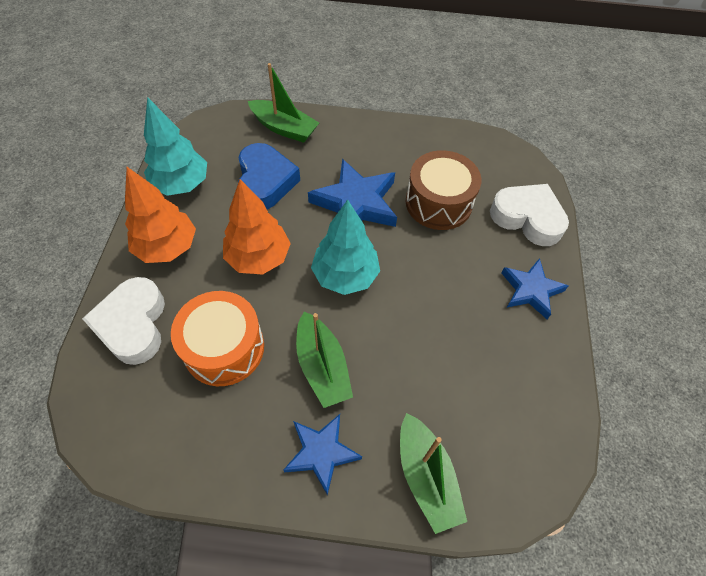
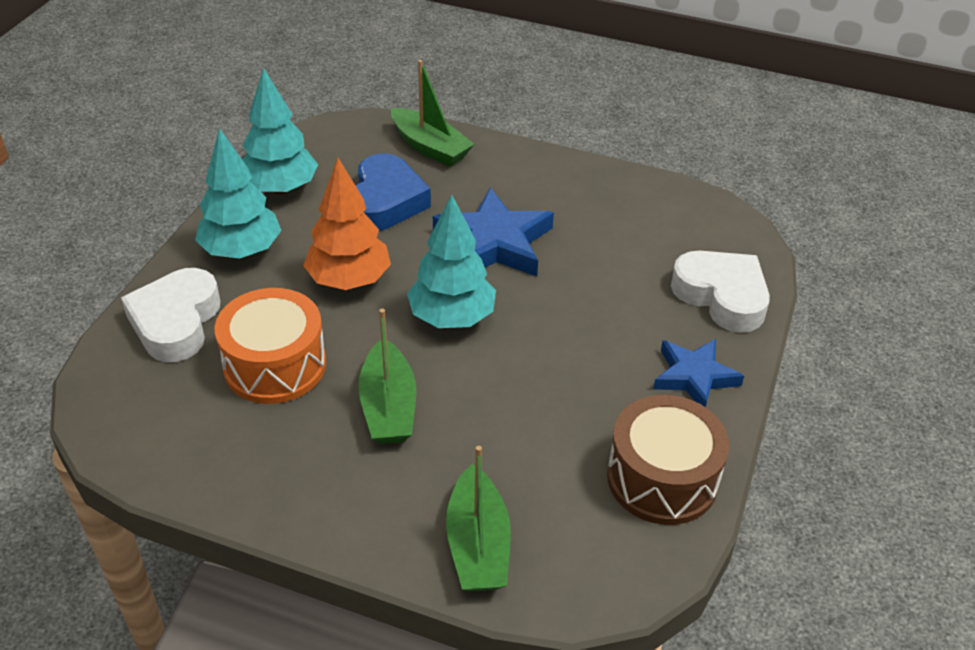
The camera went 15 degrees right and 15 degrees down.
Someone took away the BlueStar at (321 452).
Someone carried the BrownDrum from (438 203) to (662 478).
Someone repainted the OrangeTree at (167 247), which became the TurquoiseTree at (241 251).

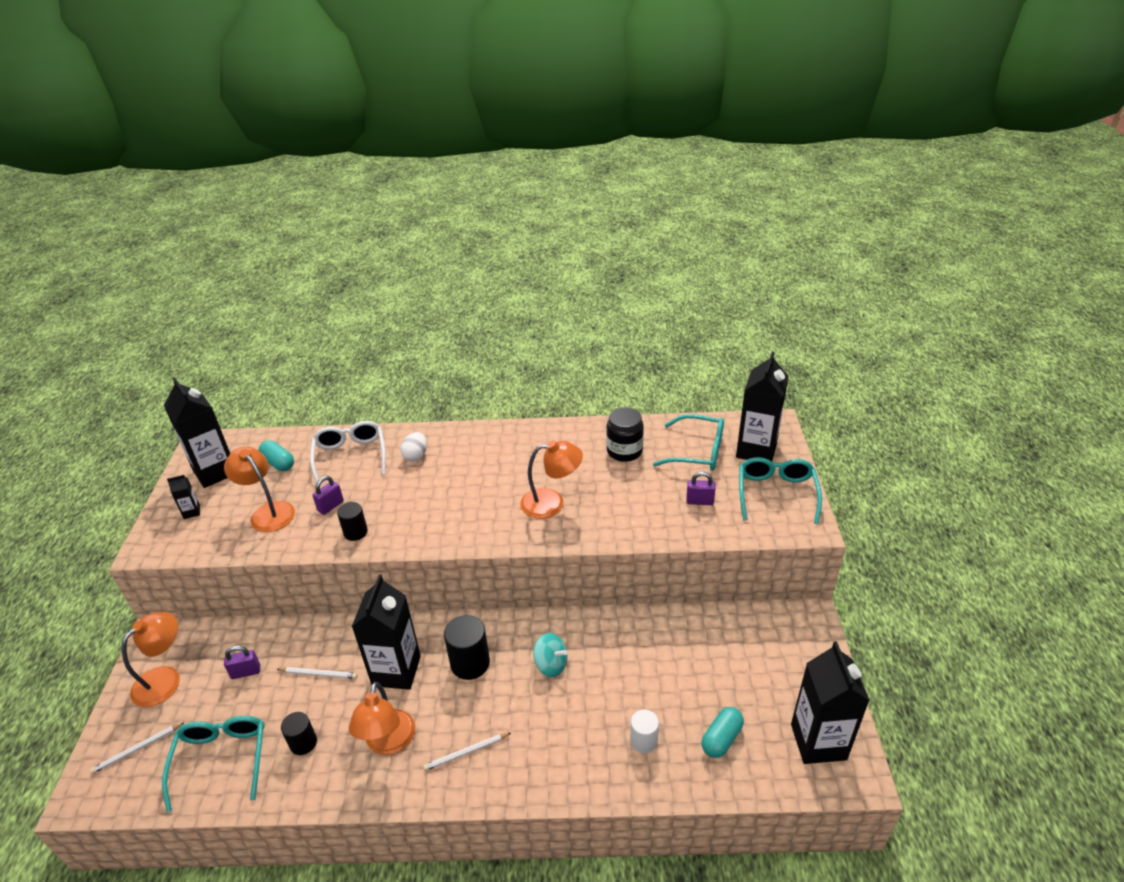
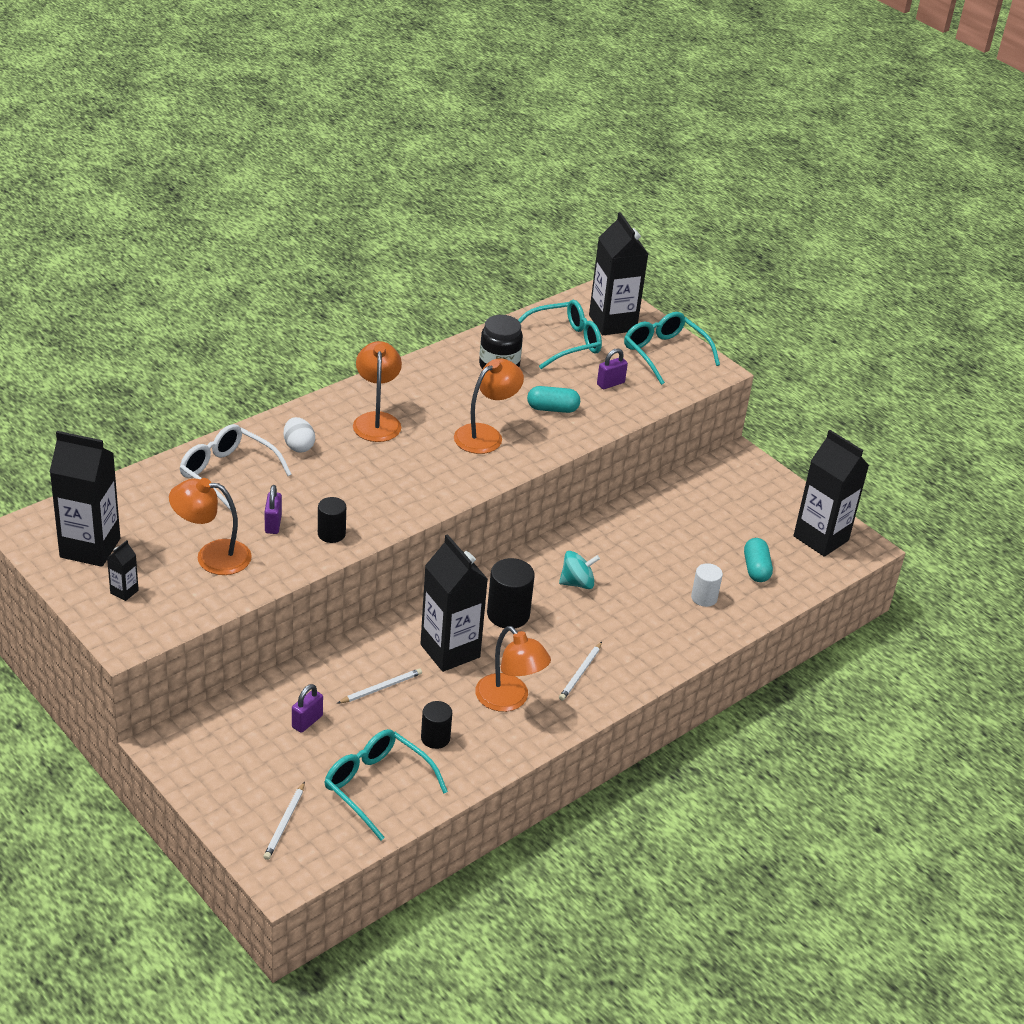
The camera went 45 degrees left and 0 degrees up.
Someone carried the OrangeLamp from (165 679) to (377 420).
Someone carried the TurquoiseCapsule from (278 463) to (552 409).

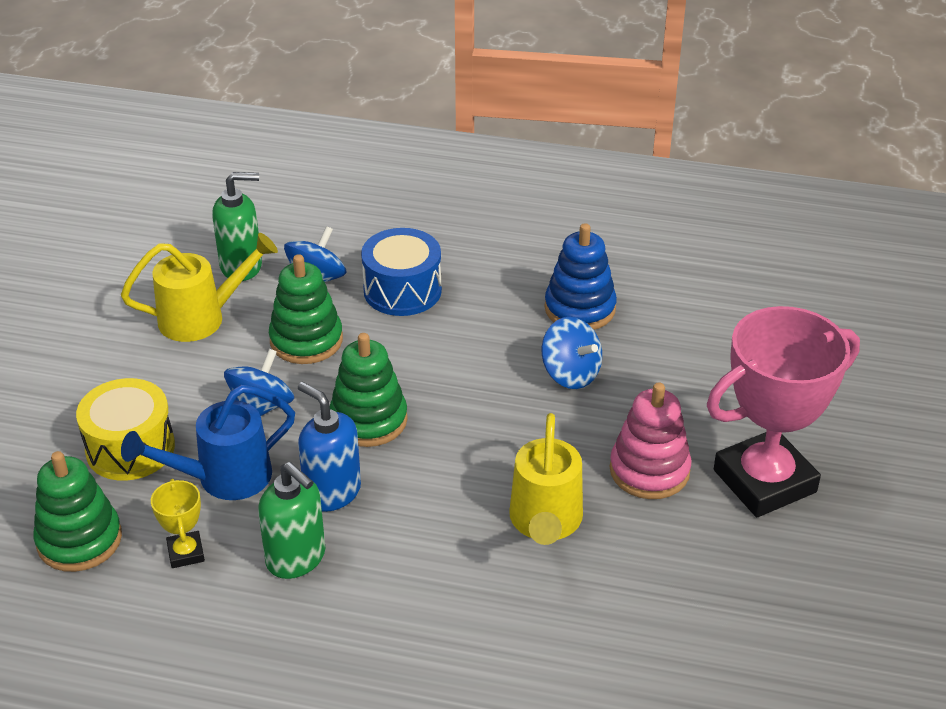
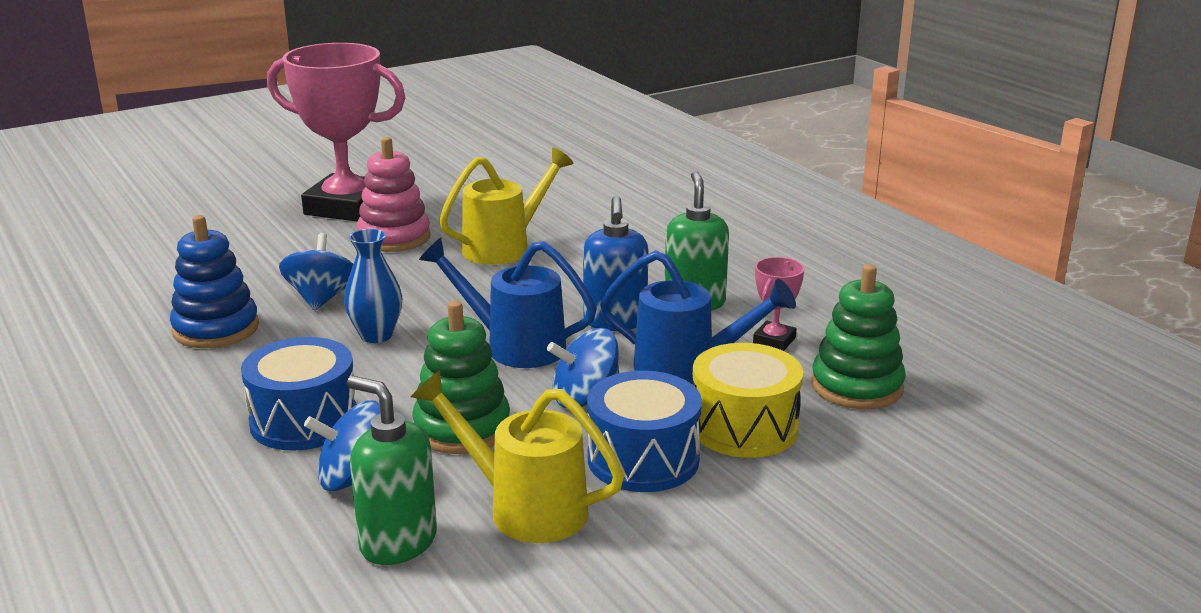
The camera went 135 degrees left and 15 degrees down.
Someone put down the BlueVase at (376 335).
Someone put down the BlueDrum at (643 459).
Someone swapped the GreenStackingToy at (368 420) for the BlueWateringCan at (515 346).
Someone repainted the YellowTrophy at (186 553), which became the PinkTrophy at (774 340).

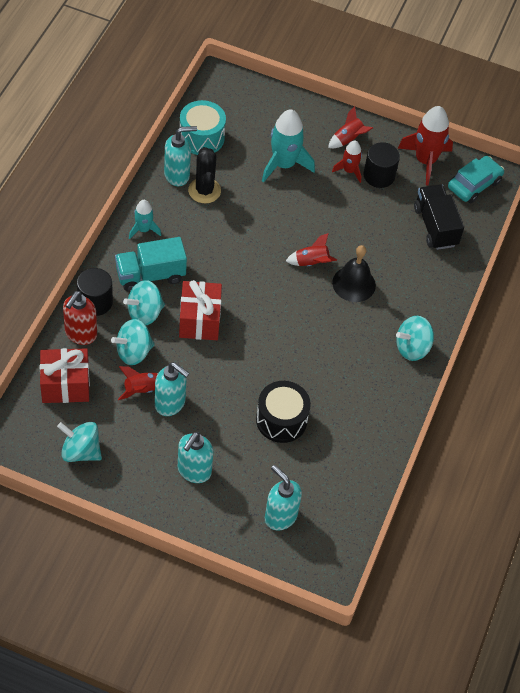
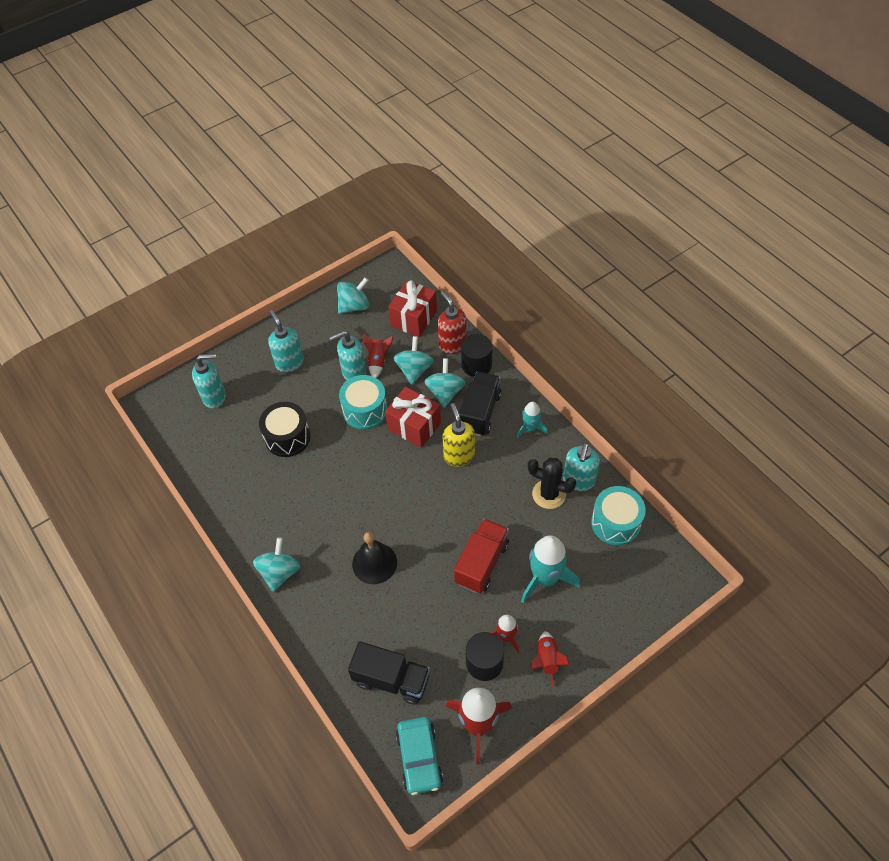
The camera went 130 degrees right and 0 degrees up.
Someone took away the RedRocket at (311 263).
Someone put down the TurquoiseDrum at (365 410).
Someone put down the YellowSoapDispenser at (459 456).
Someone put down the RedTruck at (481 563).
Someone repainted the TurquoiseTruck at (150 275), which became the BlackTruck at (480 412).

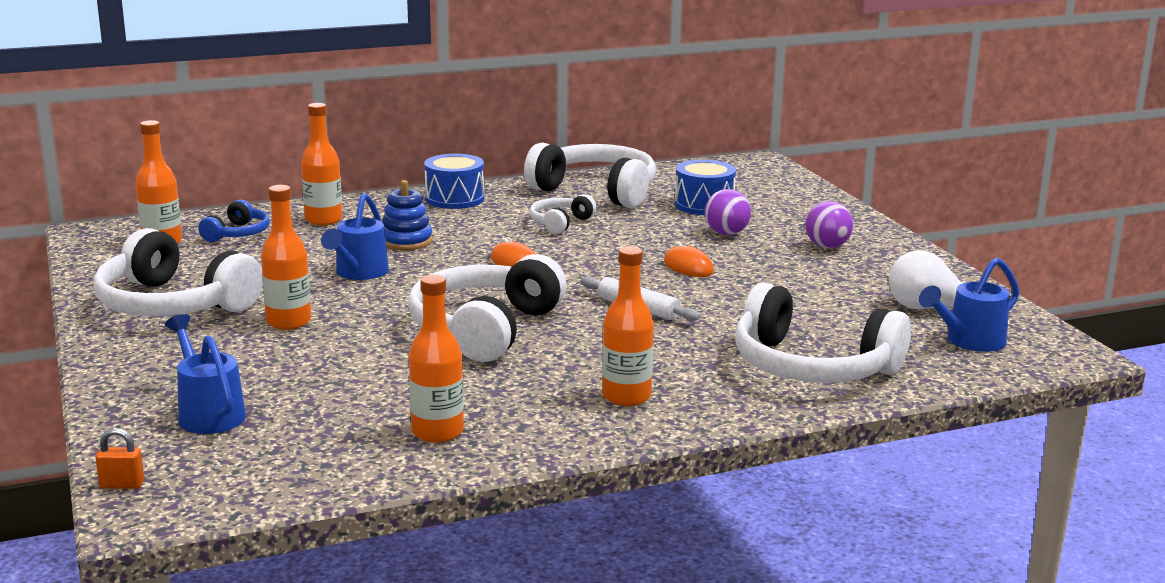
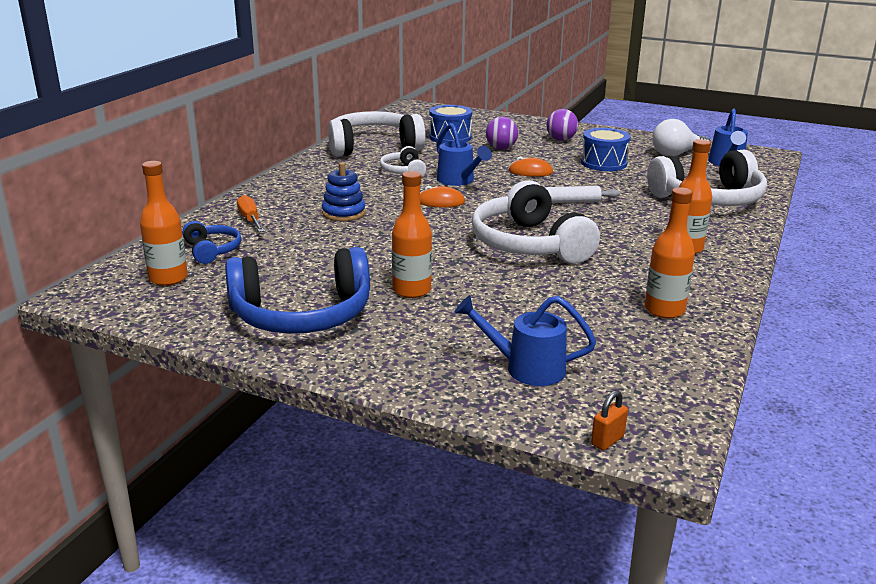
The camera went 45 degrees left and 5 degrees up.
Someone carried the BlueWateringCan from (358 273) to (458 181).
Someone carried the BlueDrum from (455 199) to (603 163).
Someone swapped the OrangeBottle at (323 220) for the OrangeScrewdriver at (250 219).
Someone repainted the WhiteHeadphones at (173 305), which became the BlueHeadphones at (302 315).

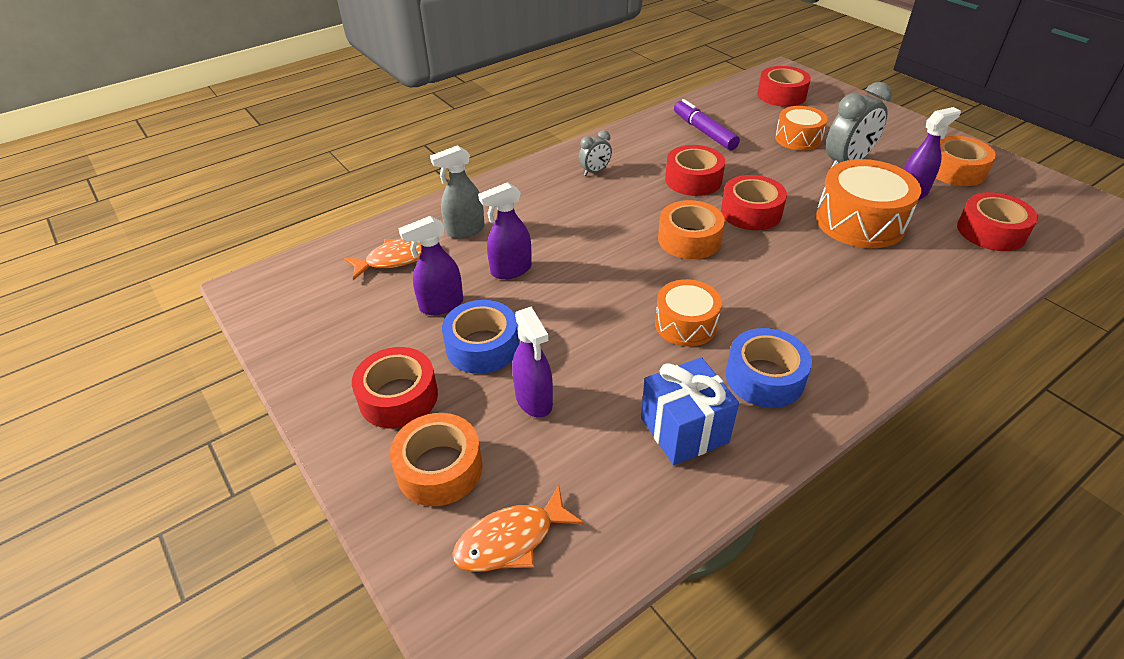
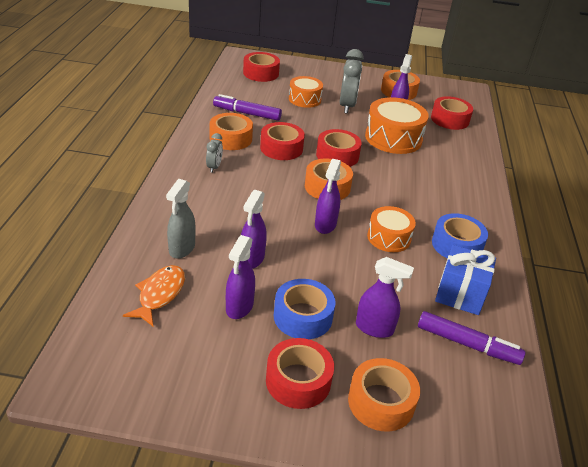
The camera went 50 degrees left and 5 degrees down.
Someone took away the OrangeFish at (511 540).
Someone put down the OrangeTape at (231 138).
Someone put down the PurpleSprayBottle at (325 225).
Someone put down the PurpleMarker at (467 344).

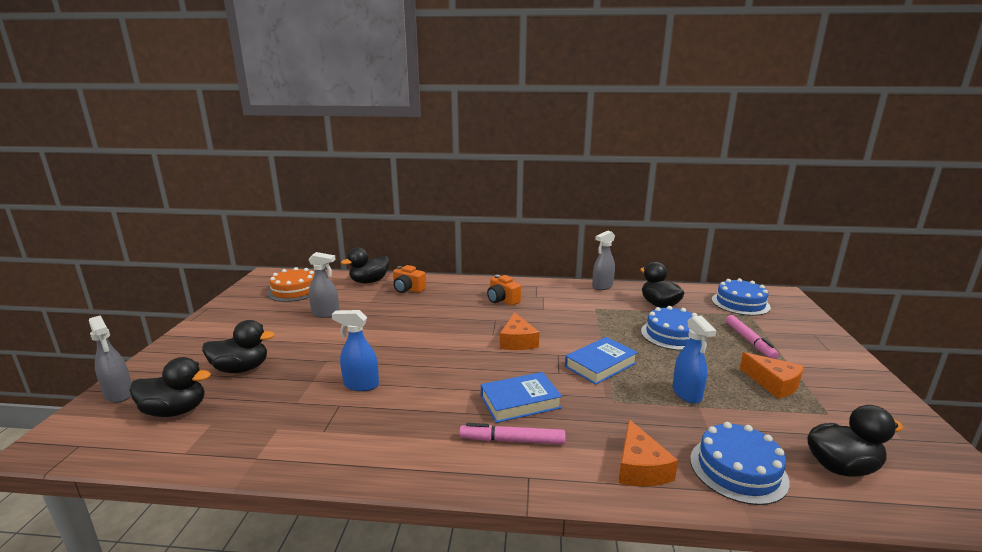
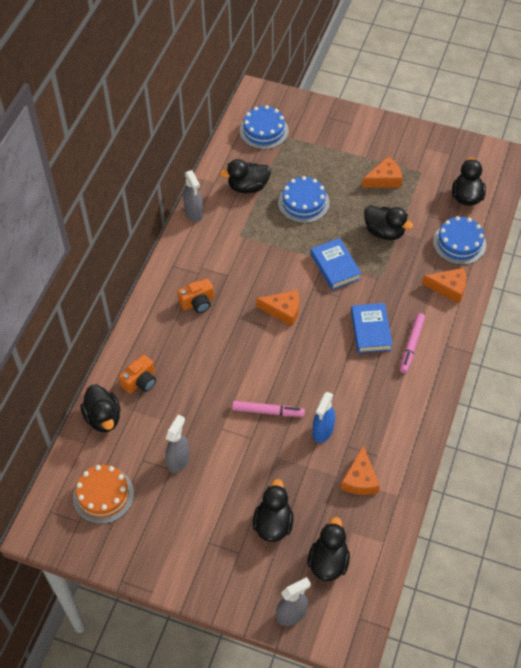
The camera went 75 degrees left and 35 degrees up.
Someone put down the OrangeCheese at (360 479).
Someone carried the PinkMarker from (749 341) to (268 411).
Someone swapped the BlueSprayBottle at (687 394) for the BlackDuck at (384 232).

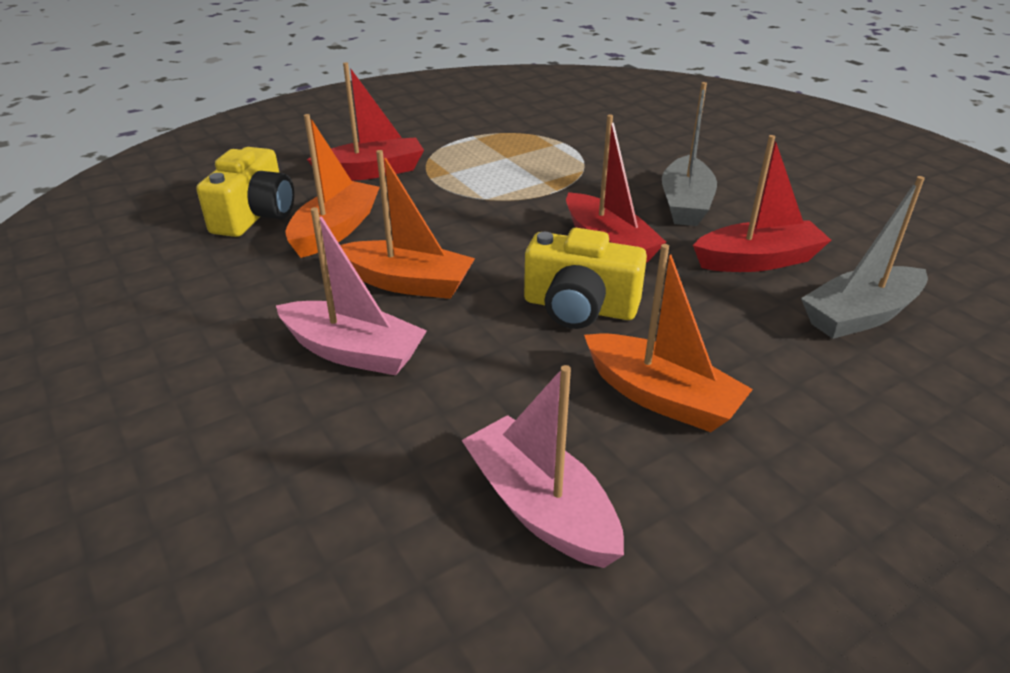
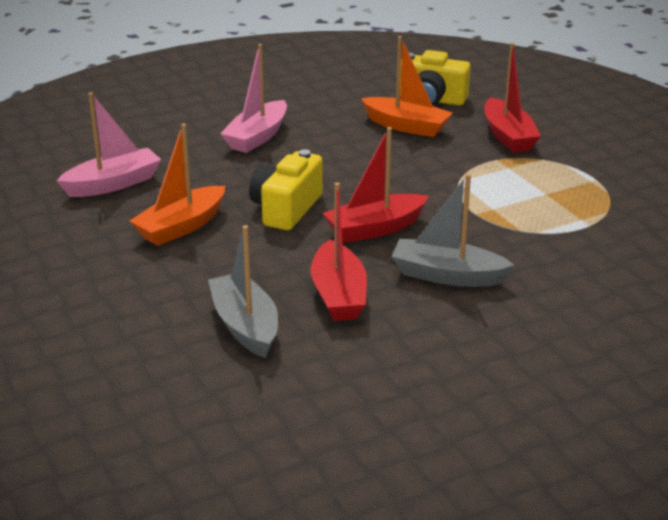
The camera went 95 degrees right and 5 degrees down.
Someone took away the OrangeBoat at (408 283).

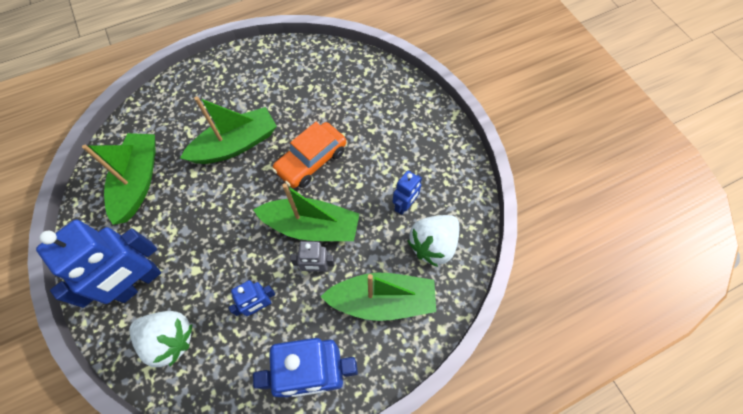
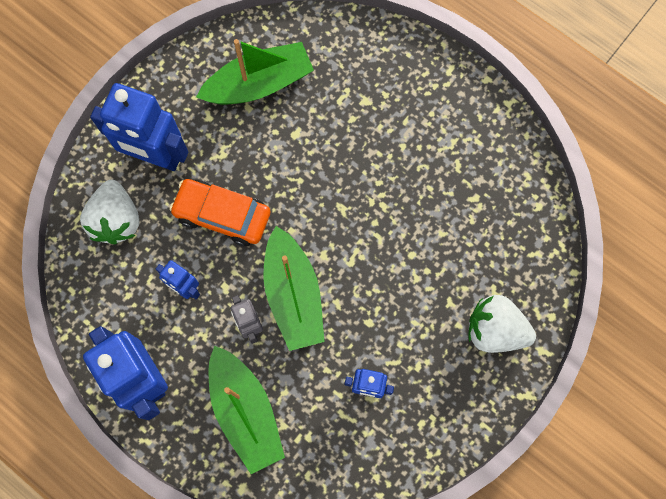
The camera went 65 degrees right and 10 degrees up.
Someone took away the GreenBoat at (235 145).
Someone carried the OrangeCar from (311 160) to (222 215).
Someone carried the WhiteStrawberry from (433 244) to (495 330).

